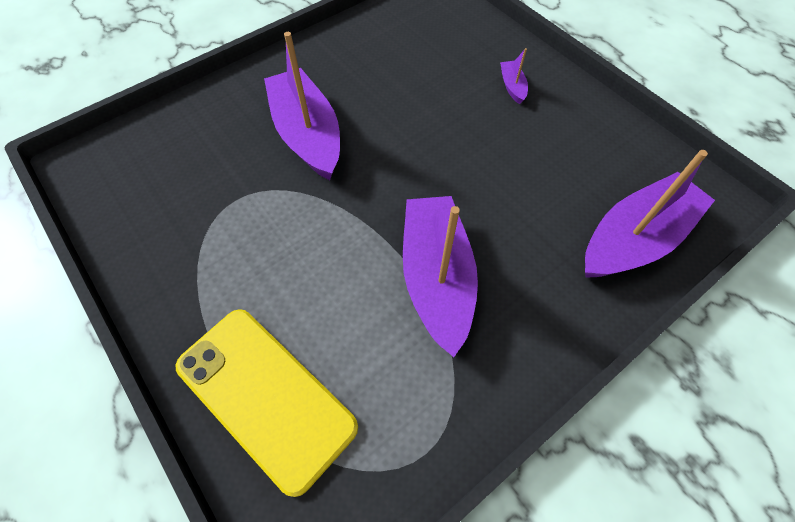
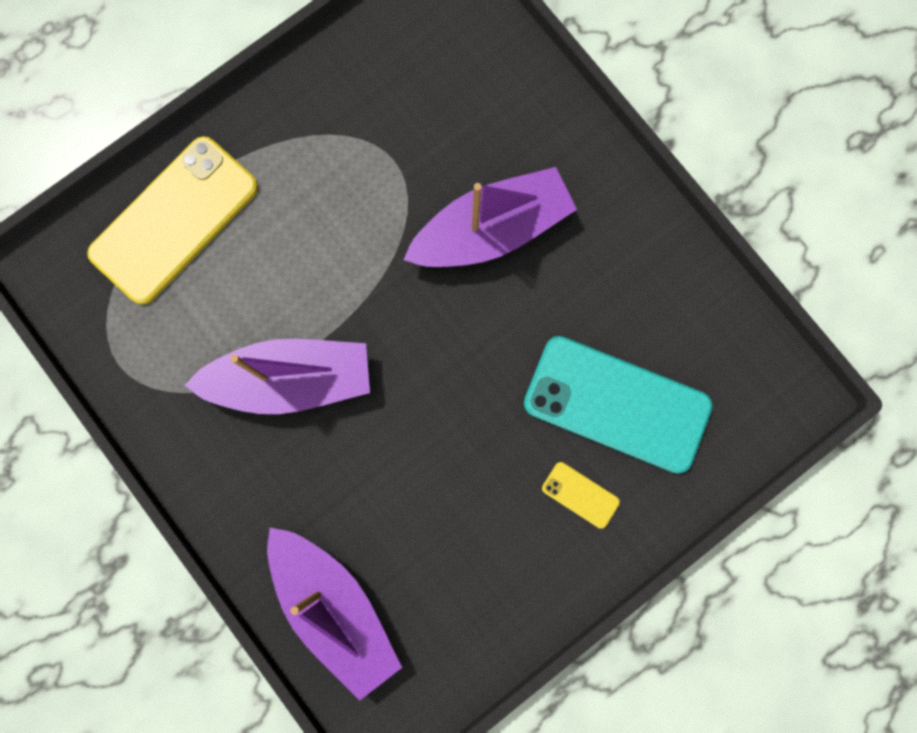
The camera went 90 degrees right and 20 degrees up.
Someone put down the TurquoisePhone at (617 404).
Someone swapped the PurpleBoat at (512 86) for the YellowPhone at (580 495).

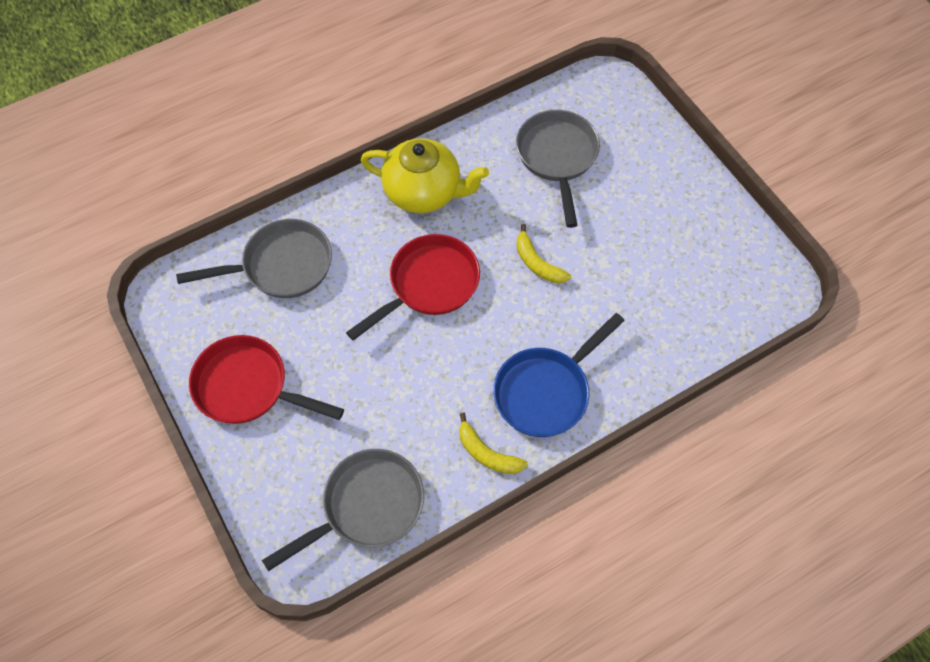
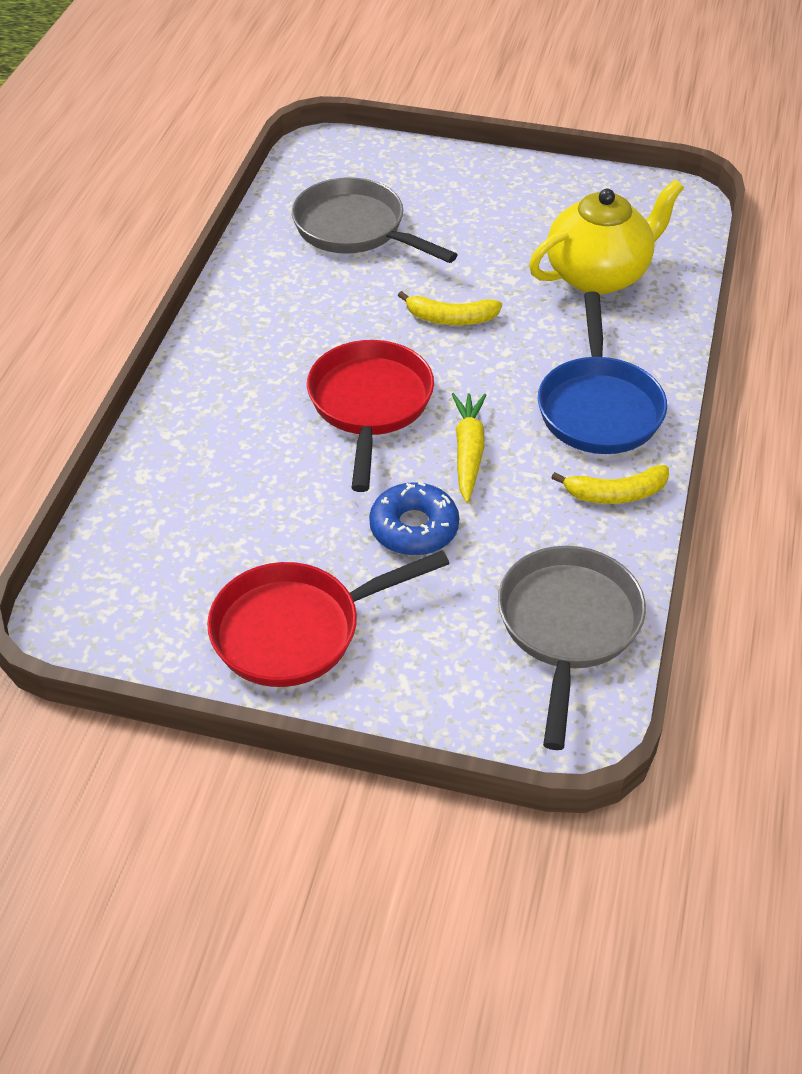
The camera went 45 degrees left and 15 degrees down.
Someone took away the GreyPan at (281 266).
Someone put down the BlueDonut at (414 528).
Someone put down the YellowCarrot at (468 452).
Someone carried the YellowTeapot from (424 192) to (599 275).

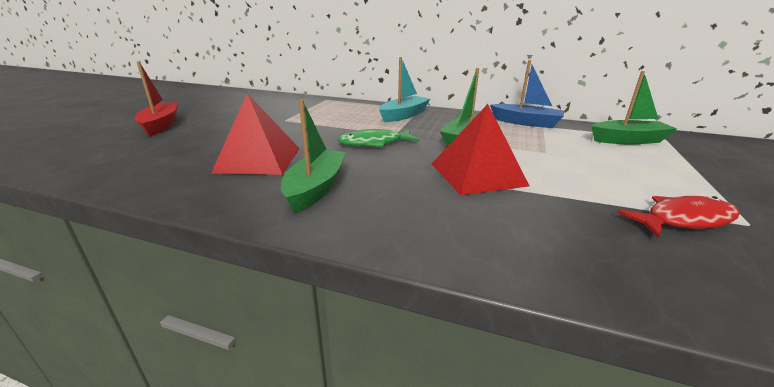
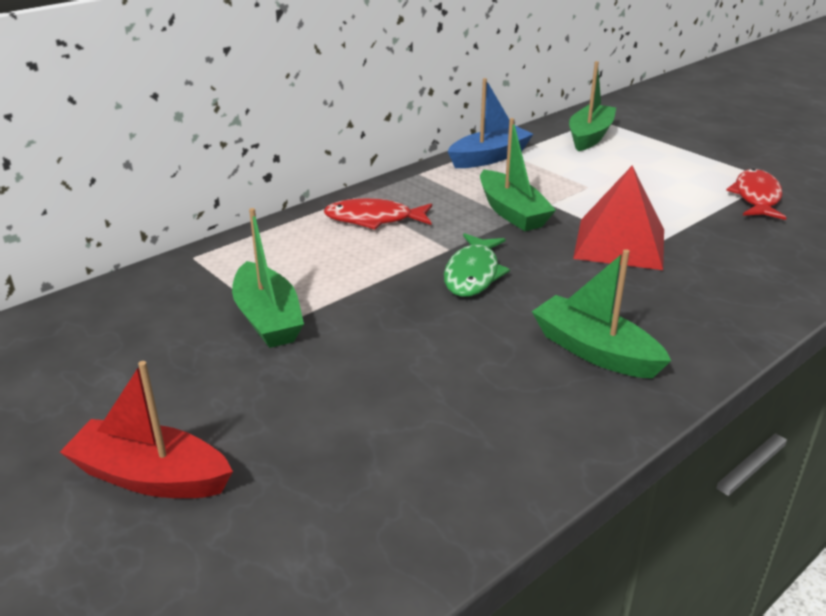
The camera went 60 degrees left and 5 degrees up.
Someone took away the RedPyramid at (258 159).
Someone put down the GreenBoat at (268 319).
Someone swapped the TurquoiseBoat at (403 115) for the RedFish at (374 219).

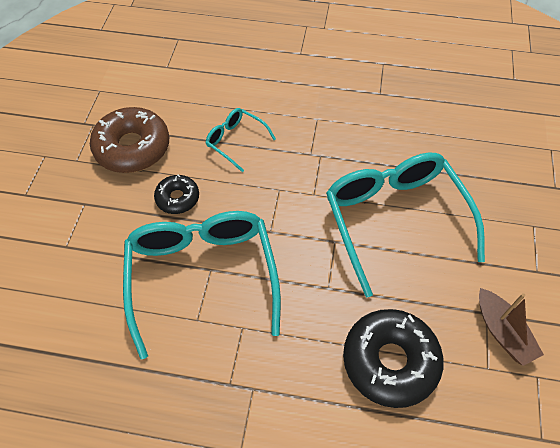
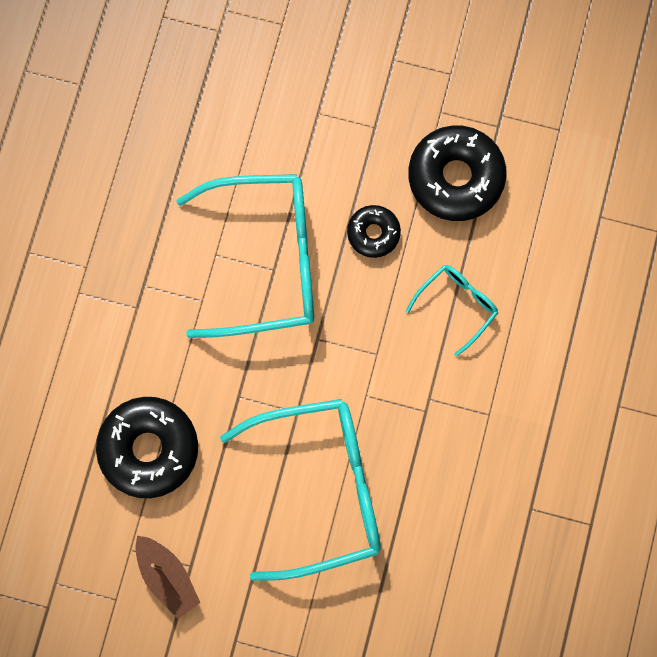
The camera went 95 degrees right and 20 degrees up.
Someone repainted the BrownDonut at (132 148), which became the BlackDonut at (455 177).
Someone rotated the BrownBoat at (502 332) by 105 degrees counterclockwise.

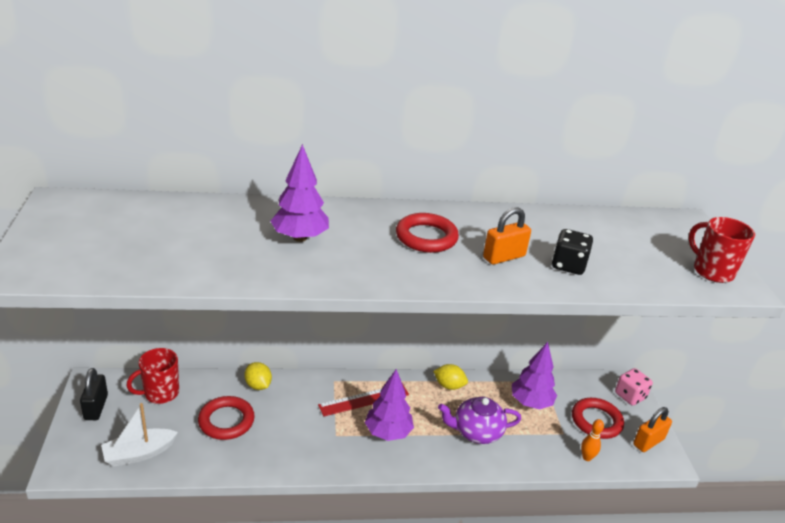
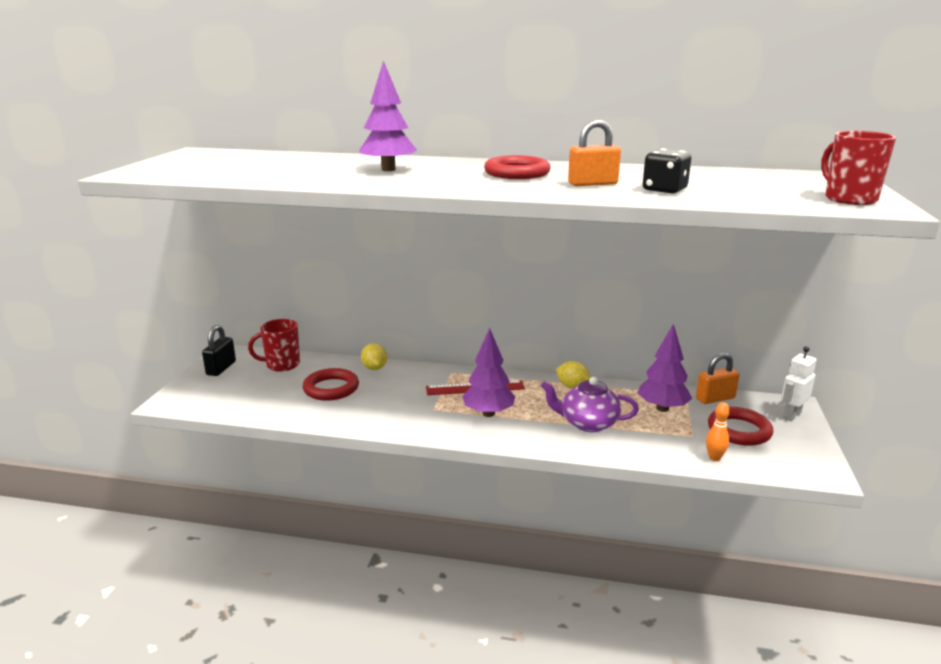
The camera went 20 degrees right and 10 degrees down.
Someone took away the WhiteBoat at (139 453).
Someone carried the OrangePadlock from (648 442) to (715 398).
Someone swapped the PinkDice at (630 396) for the WhiteRobot at (791 415).

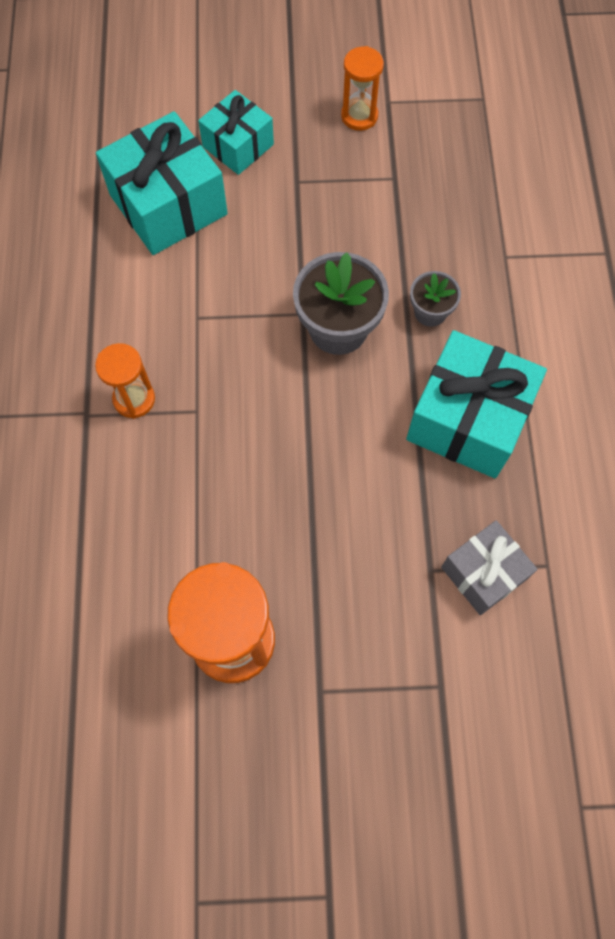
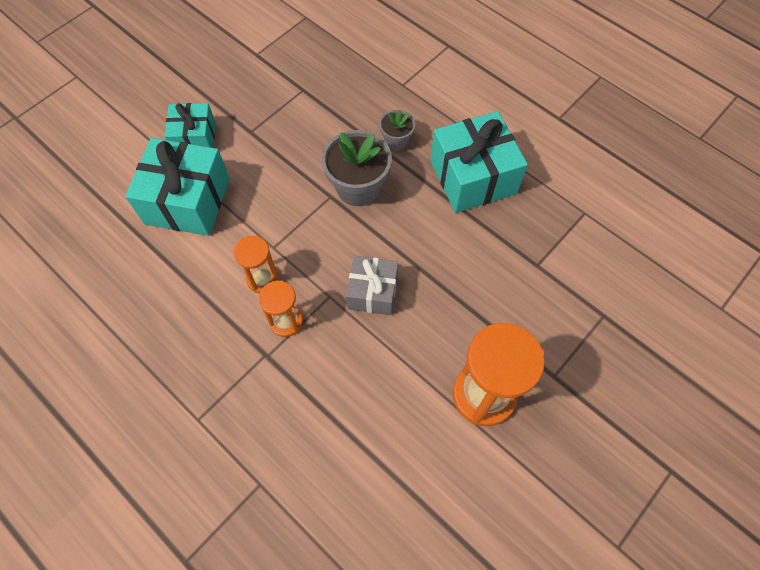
The camera went 45 degrees left and 5 degrees down.
Someone carried the OrangeHourglass from (359 116) to (262 279).
Someone carried the GreyGift from (483 573) to (372 292).

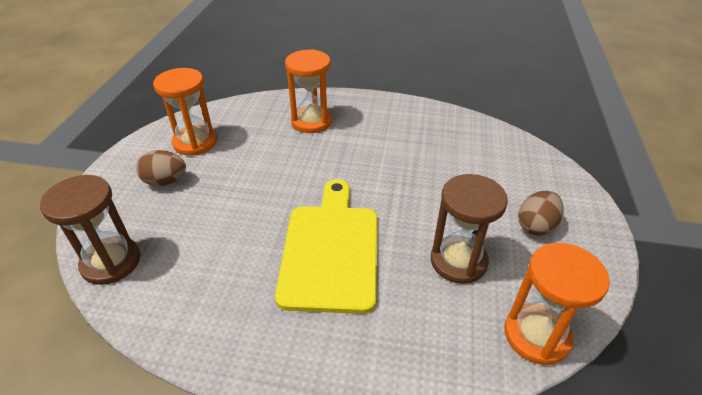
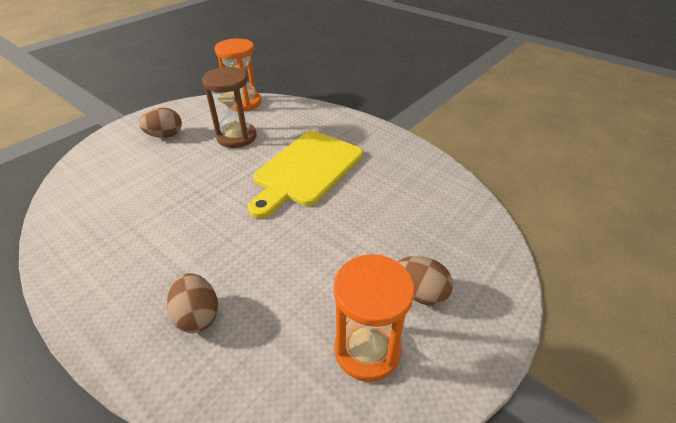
The camera went 150 degrees left and 0 degrees up.
Someone took away the BrownHourglass at (111 262).
Someone swapped the OrangeHourglass at (311 121) for the BrownEgg at (198 315).

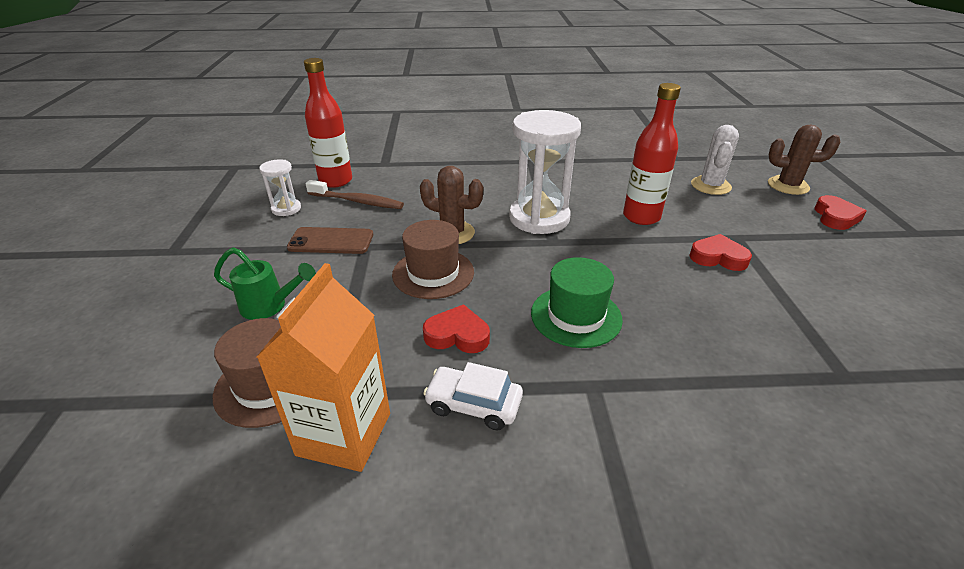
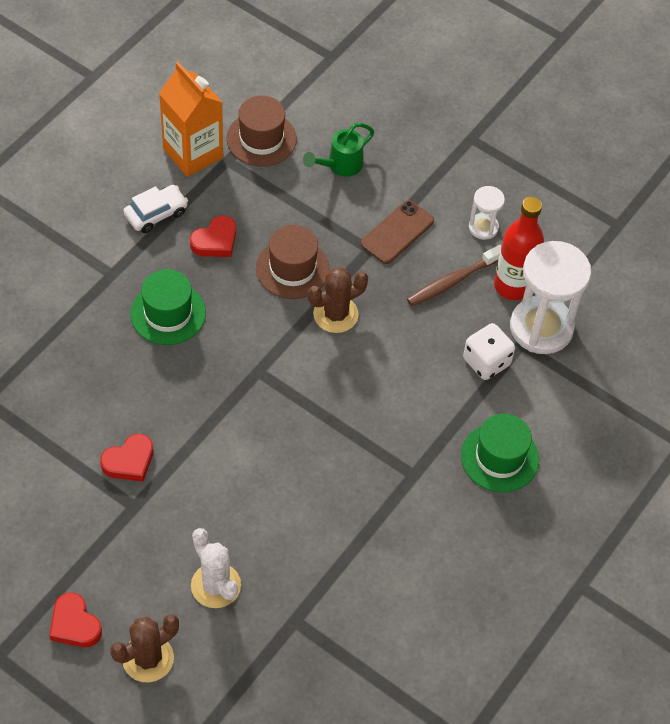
The camera went 125 degrees right and 20 degrees up.
Someone took away the RedBottle at (641 217).
Someone put down the GreenHat at (499 457).
Someone put down the WhiteDice at (486 362).
Someone carried the WhiteHourglass from (539 218) to (541 327).

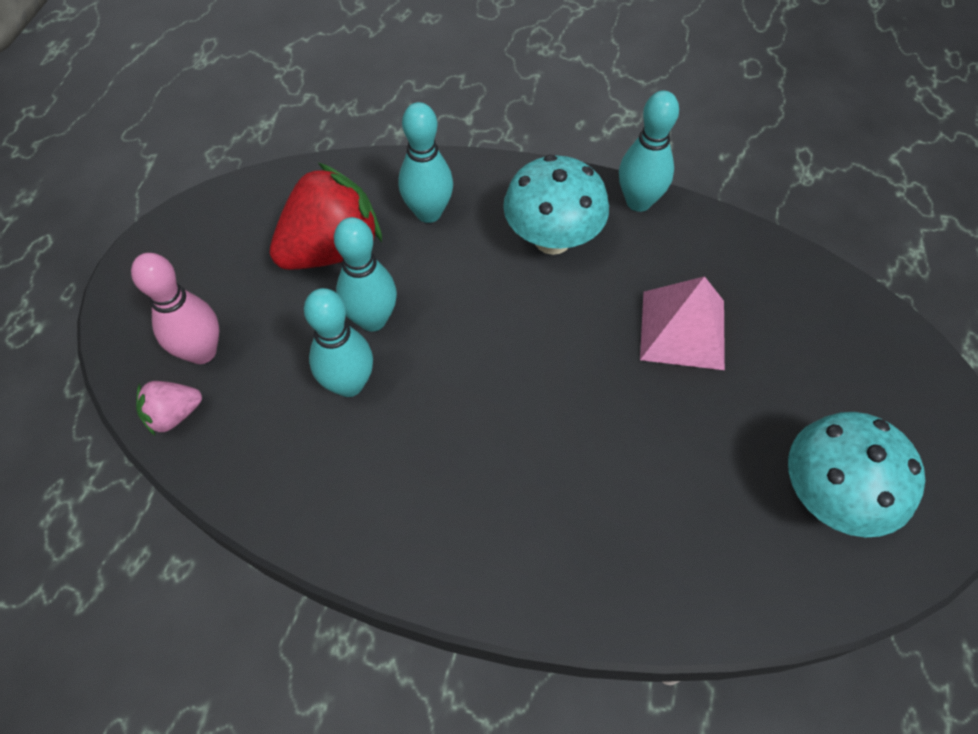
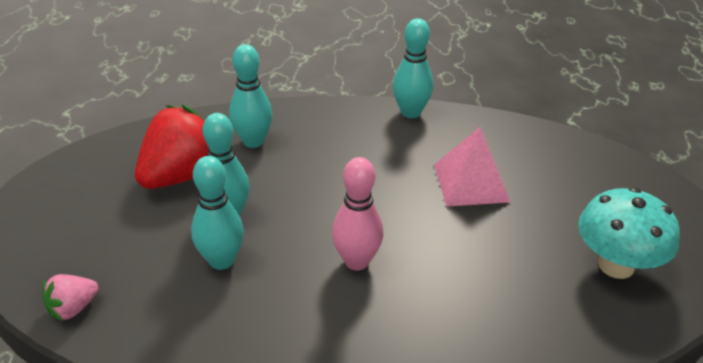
The camera went 15 degrees left and 20 degrees down.
Someone took away the TurquoiseMushroom at (552 239).
Someone carried the PinkBowlingPin from (202 352) to (356 261).

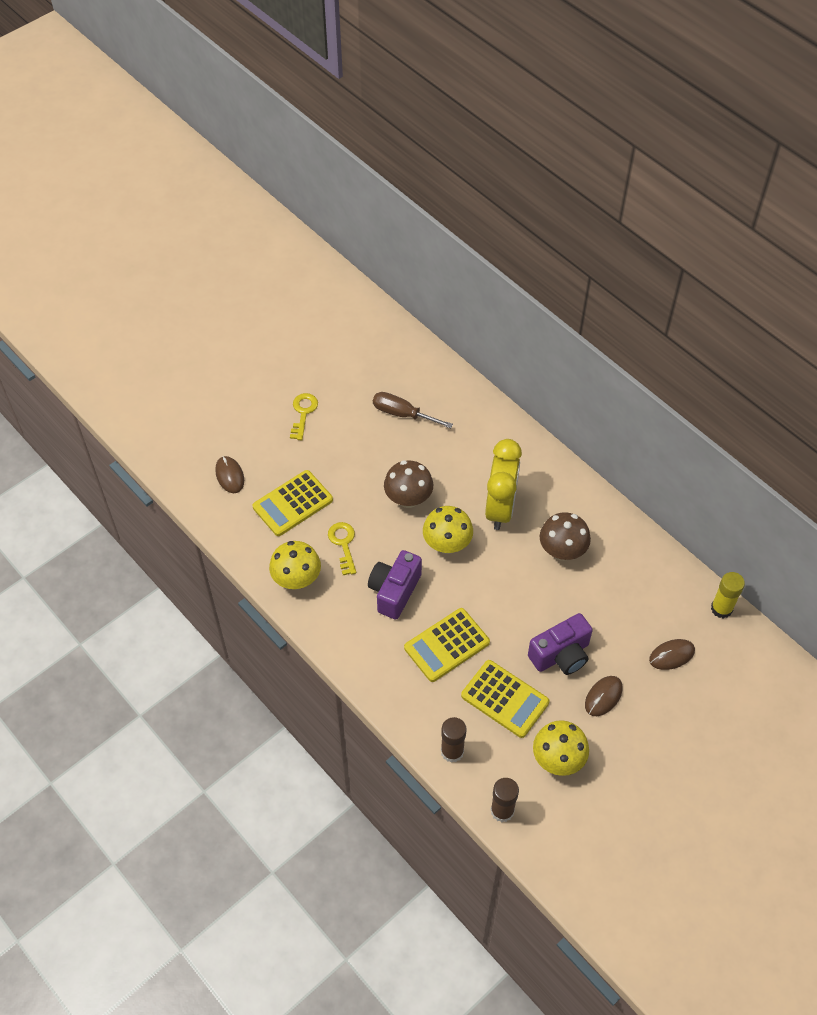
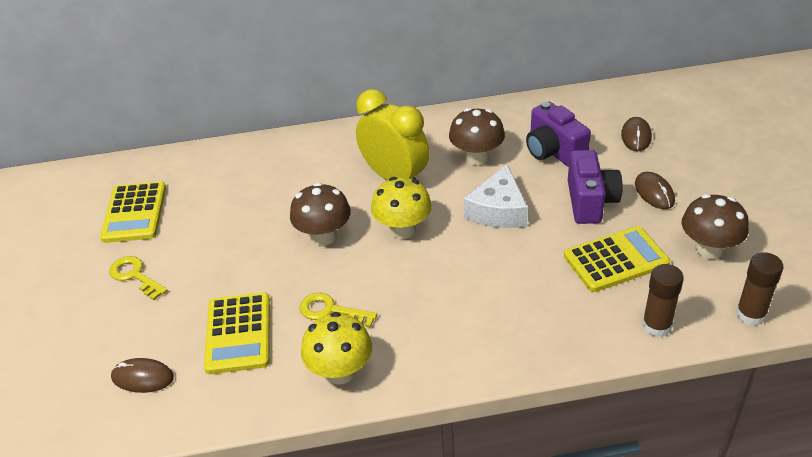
The camera went 55 degrees left and 15 degrees down.
Someone took away the BrownScrewdriver at (402 414).
Someone took away the YellowGlueStick at (721 608).
Someone put down the WhiteCheese at (498 210).
Someone carried the PurpleCamera from (394 591) to (553 152).
Someone carried the YellowCalculator from (447 645) to (134 213).
Someone repainted the YellowMushroom at (558 759), which became the BrownMushroom at (708 249).

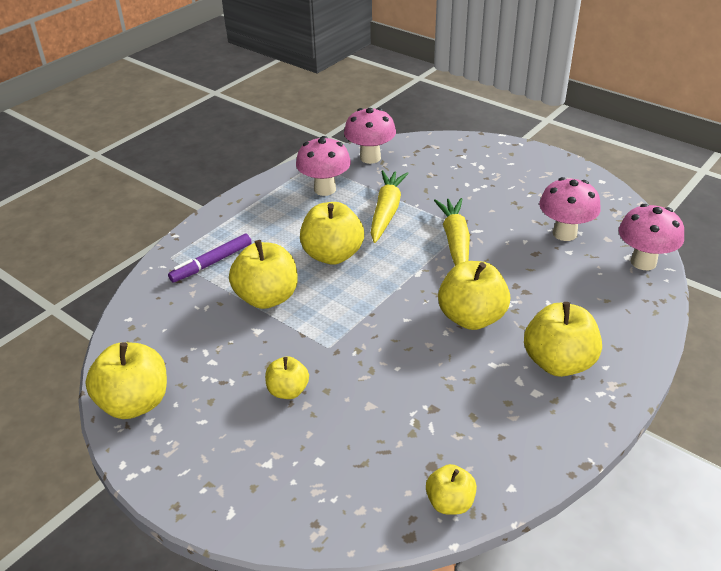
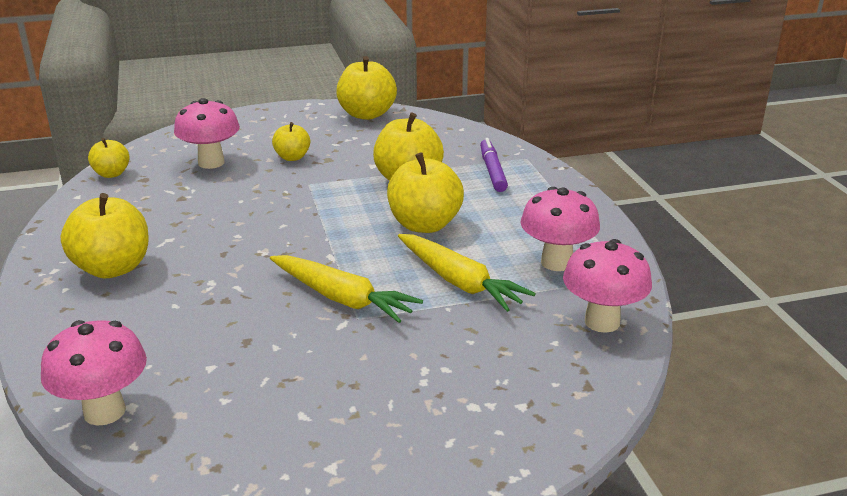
The camera went 125 degrees right and 10 degrees down.
Someone took away the YellowApple at (471 317).
Someone carried the PinkMushroom from (564 233) to (211 163).

